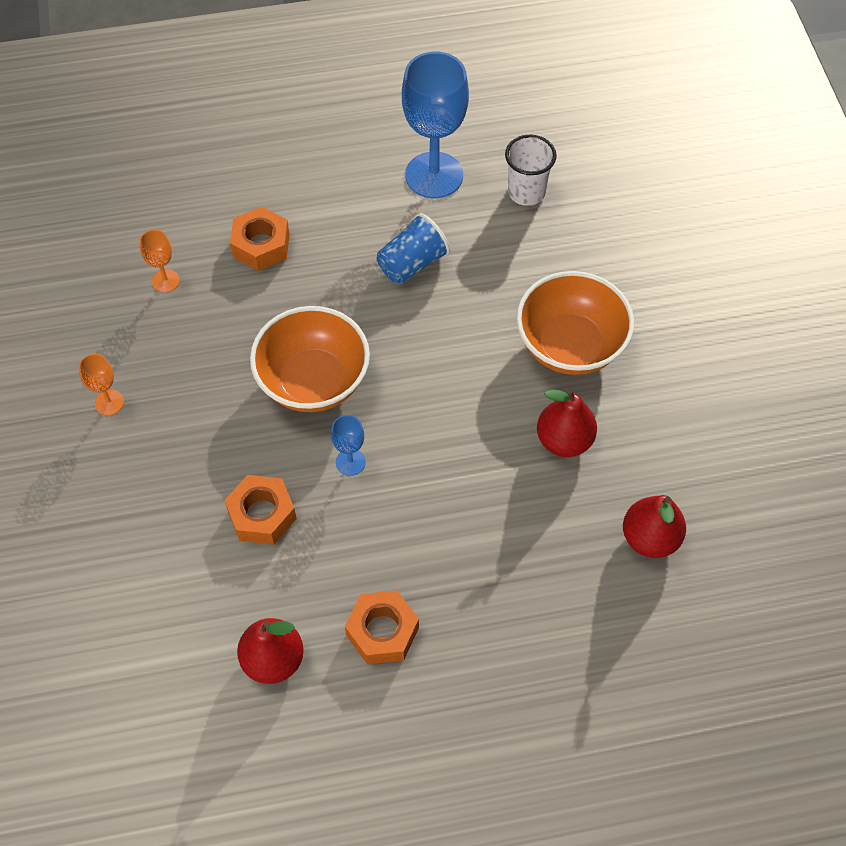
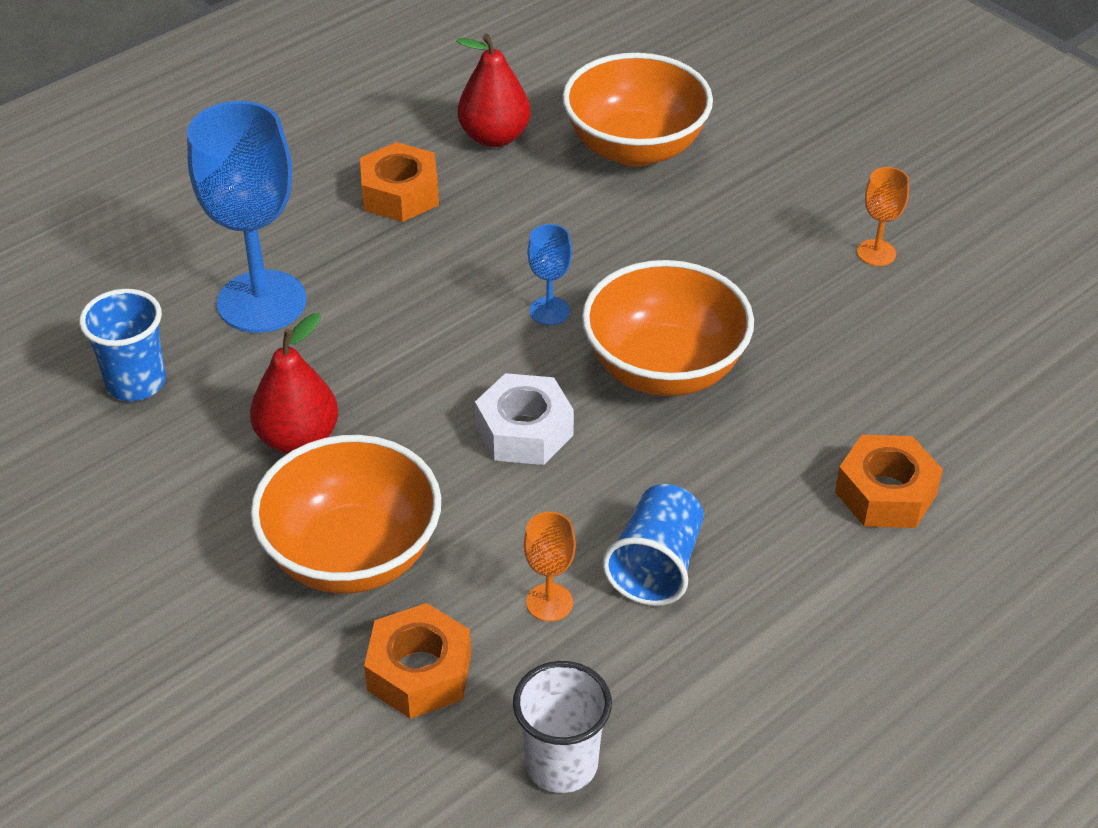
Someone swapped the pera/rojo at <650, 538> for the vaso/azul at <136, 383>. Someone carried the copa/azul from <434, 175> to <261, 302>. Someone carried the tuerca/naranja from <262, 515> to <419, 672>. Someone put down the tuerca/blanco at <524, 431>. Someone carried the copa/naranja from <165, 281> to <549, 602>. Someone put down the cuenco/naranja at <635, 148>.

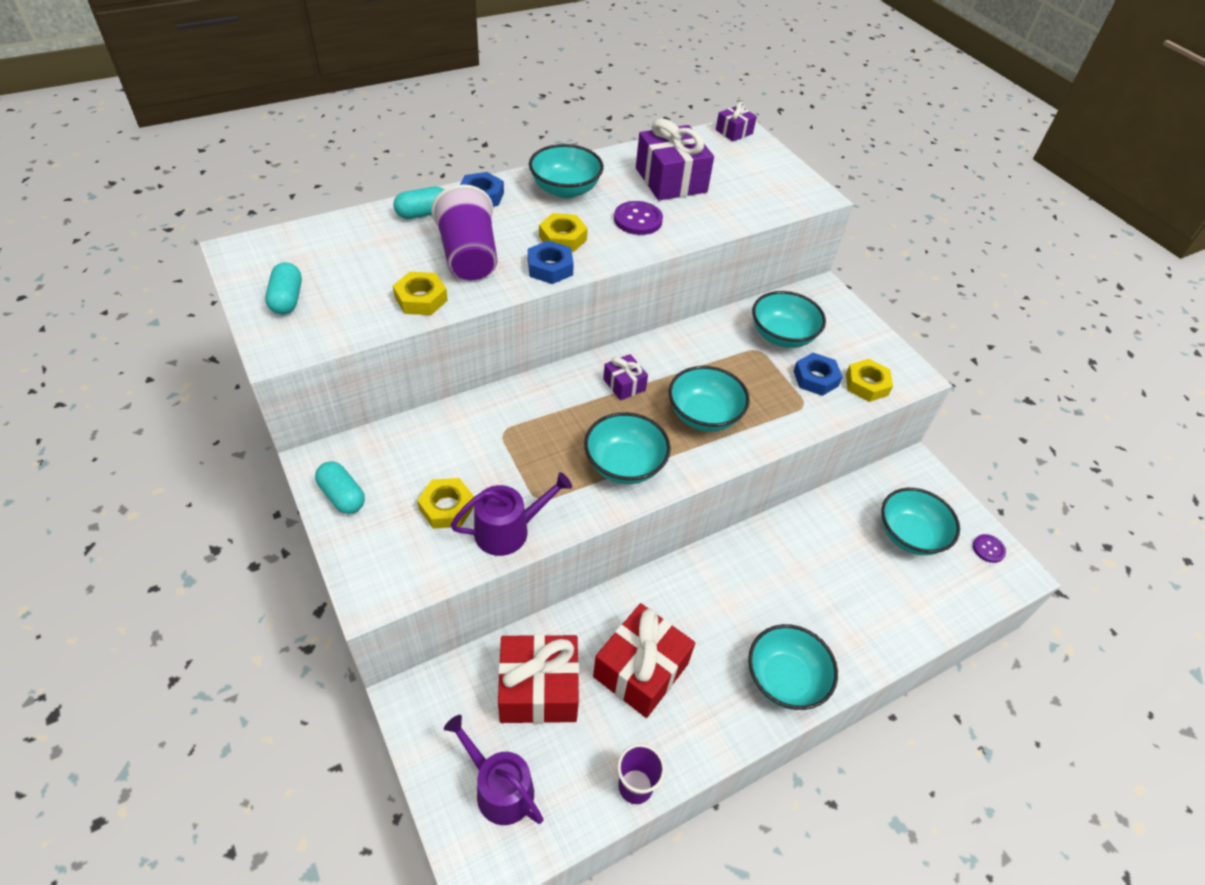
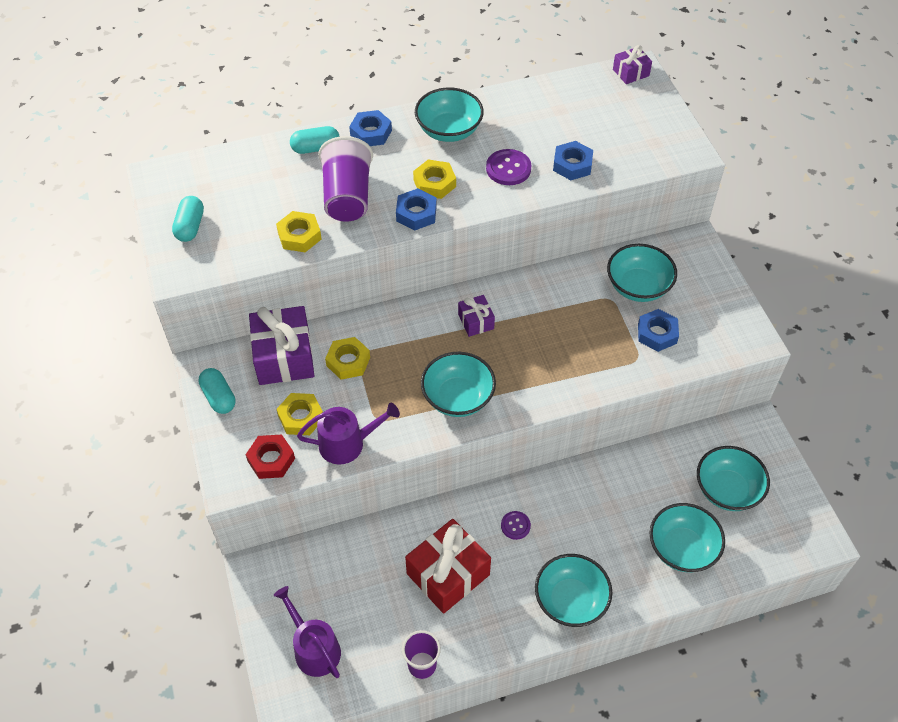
Someone put down the tuerca/rojo at <271, 459>. Someone carried the regalo/morado from <671, 180> to <284, 357>. Someone carried the tuerca/amarillo from <866, 384> to <348, 361>. Someone carried the botón/morado from <988, 549> to <515, 526>. Someone put down the tuerca/azul at <572, 165>. Someone carried the cuenco/turquesa from <704, 415> to <682, 548>. Someone took away the regalo/rojo at <538, 689>.

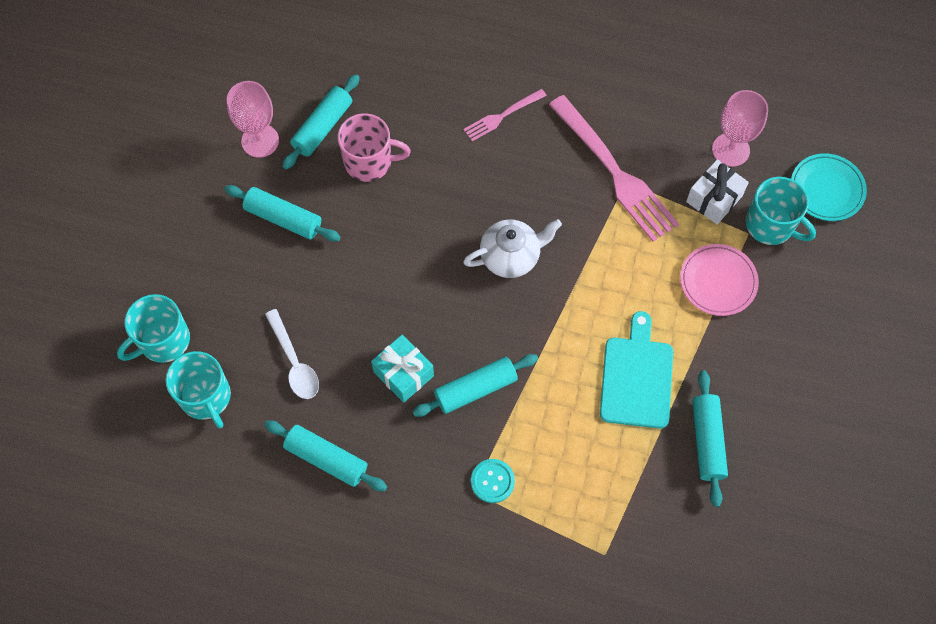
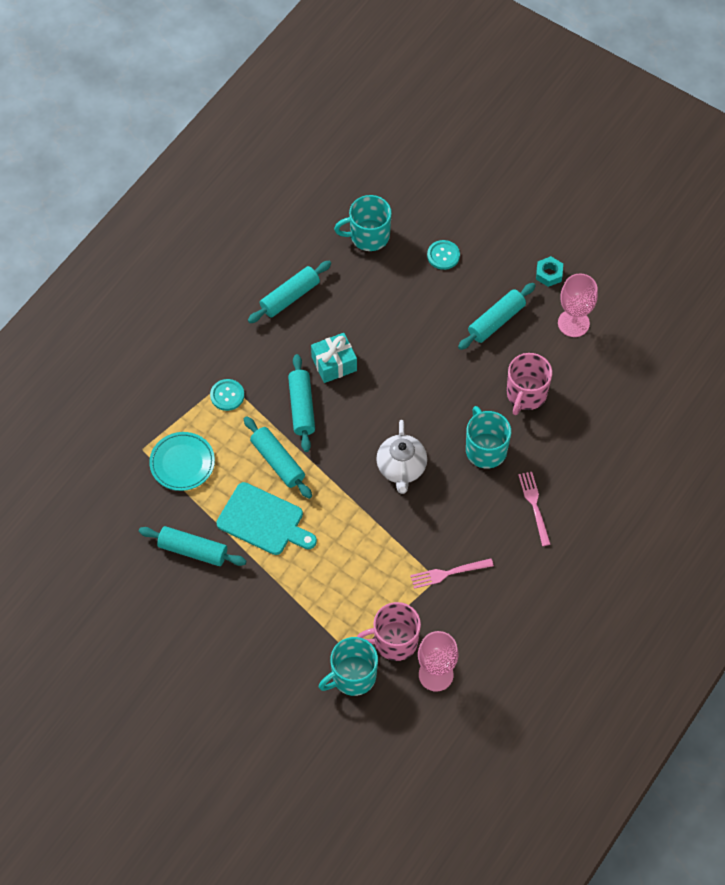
Someone carried the plato/turquesa from <826, 189> to <182, 463>. Someone carried the rodillo/turquesa from <322, 127> to <278, 461>. Someone swapped the regalo/blanco at <714, 199> for the taza/rosa at <394, 641>. Someone scaled the tenedor/rosa at <615, 172> by 0.51. Someone put down the botón/turquesa at <443, 255>. Someone carried the taza/turquesa from <163, 341> to <485, 449>. Someone put down the tuerca/turquesa at <549, 274>. Someone took away the cuchara/blanco at <294, 362>. Someone took away the plato/rosa at <718, 282>.

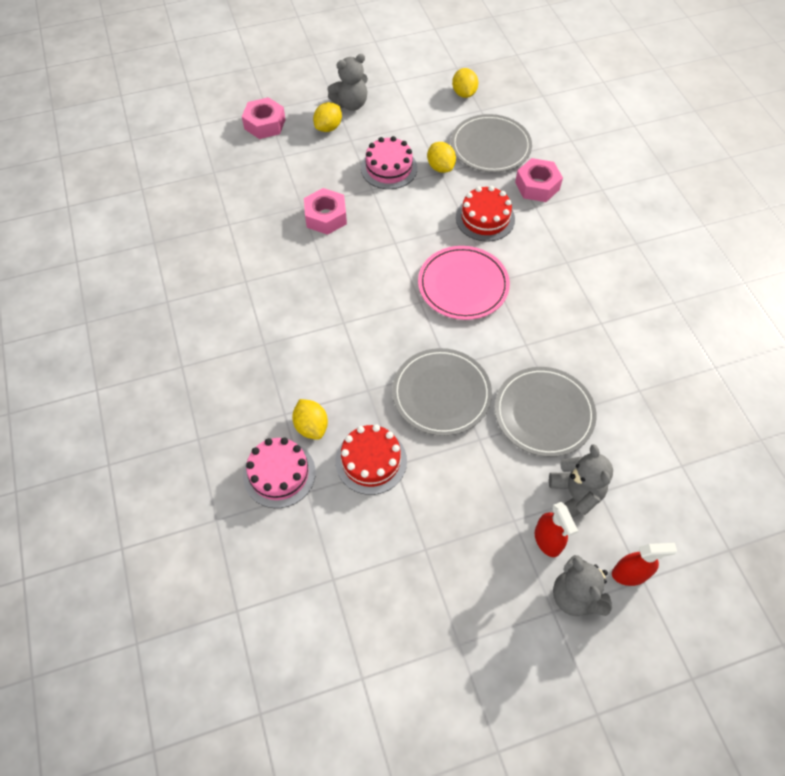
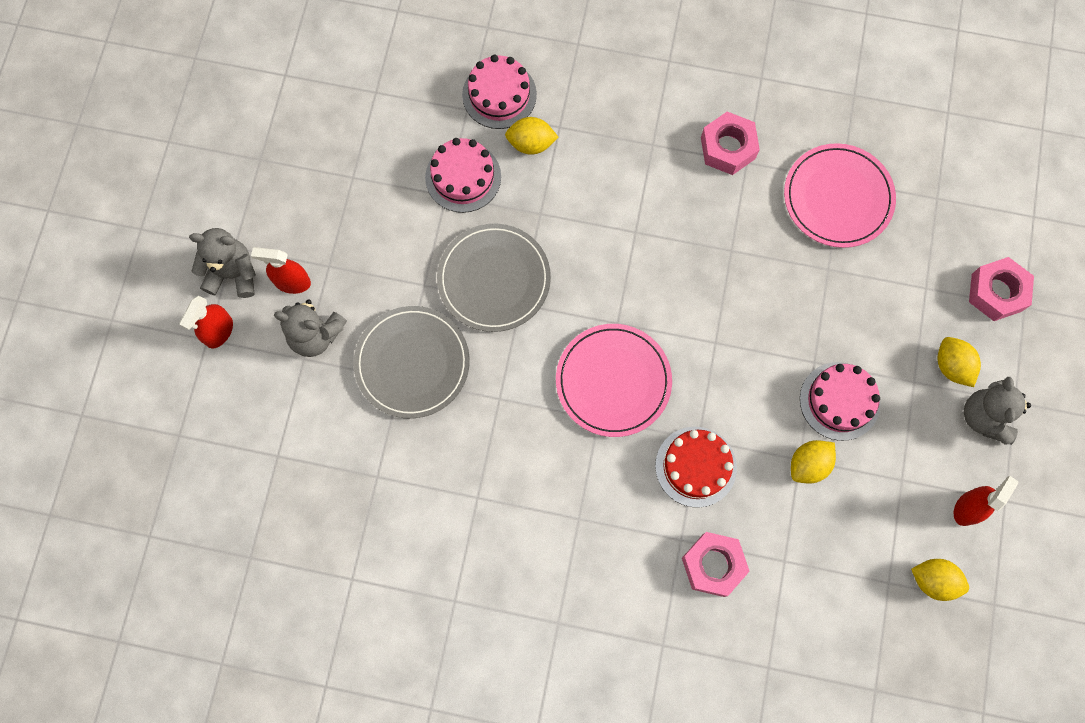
Someone repainted the tarta/rojo at <371, 461>, which became the tarta/rosa at <463, 177>. Someone carried the tuerca/rosa from <326, 217> to <728, 148>. Someone put down the plato/rosa at <838, 197>. Someone rotated the limón/amarillo at <440, 167> by 45 degrees counterclockwise. Someone put down the pulverizador/rojo at <968, 508>. Someone took away the plato/gris at <490, 146>.

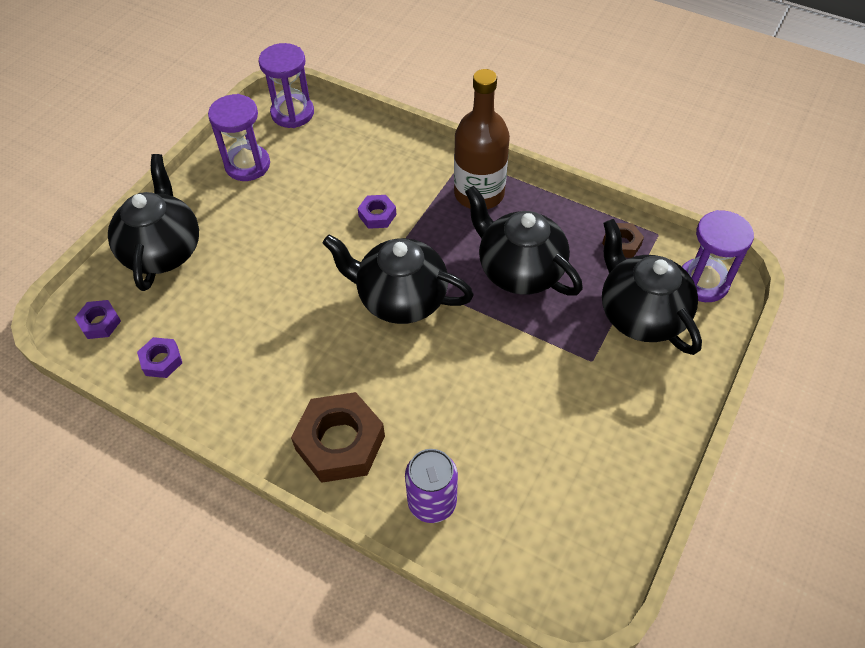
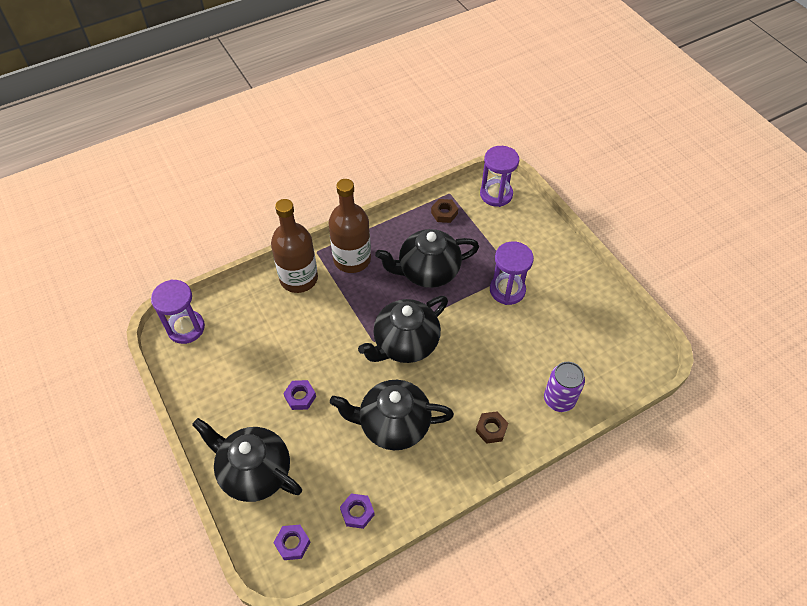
Someone put down the botella/marrón at <299, 278>. Someone carried the tuerca/morado from <377, 215> to <300, 397>. Someone carried the tetera/negro from <640, 314> to <393, 425>. Someone scaled the tuerca/marrón at <340, 442> by 0.51. Someone carried the reloj de arena/morado from <247, 165> to <507, 290>.

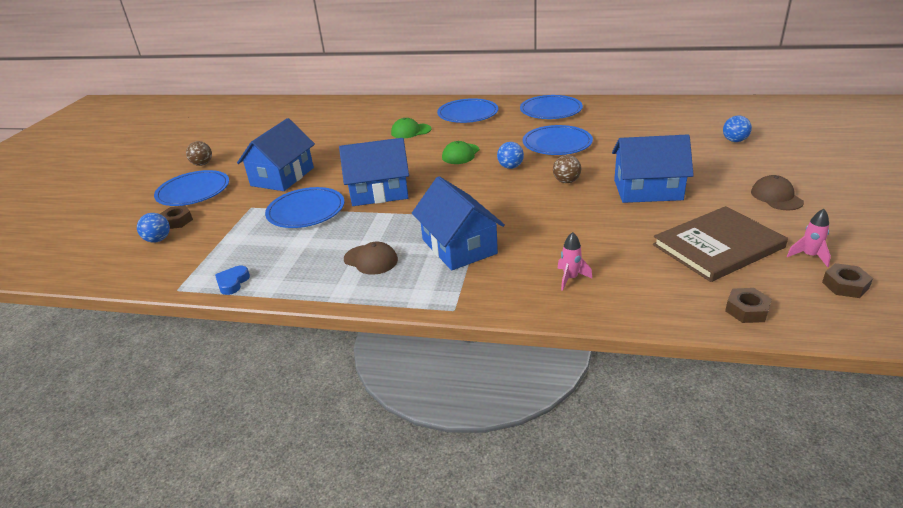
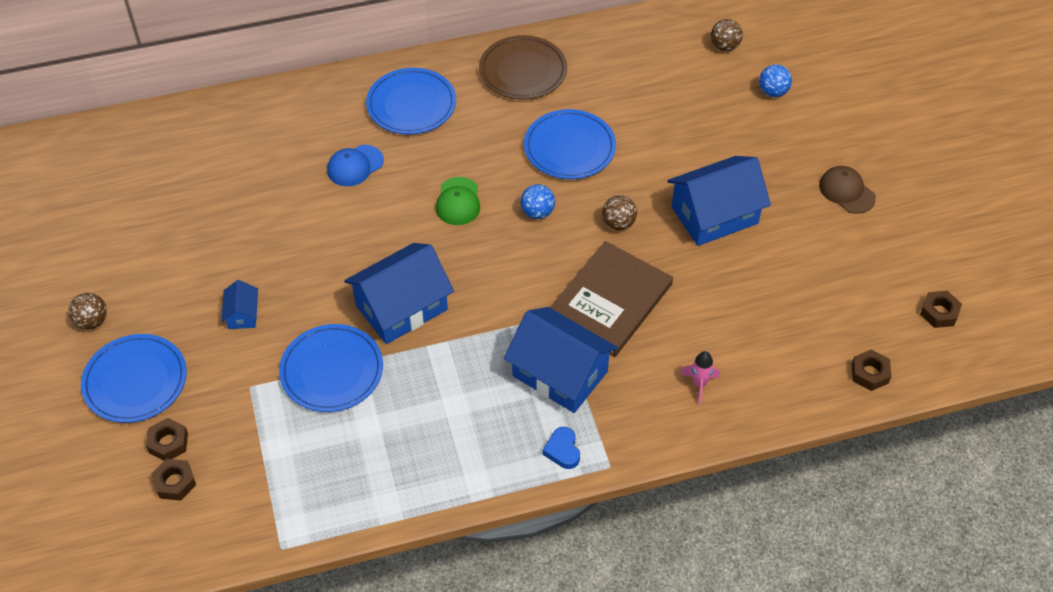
Someone swapped the pelota/azul at <158, 240> for the tuerca/marrón at <175, 482>. Someone scaled the casa/azul at <282, 177> by 0.46. Someone repainted the gorra/verde at <411, 131>, which became the gorra/azul at <355, 166>. Someone repainted the plato/azul at <550, 110>, which became the plato/marrón at <523, 71>. Someone carried the corazón/azul from <232, 283> to <562, 450>. Someone carried the libro/marrón from <718, 246> to <609, 301>. Someone put down the pelota/marrón at <724, 46>. Someone took away the gorra/marrón at <371, 260>. Someone took away the cohete/rosa at <809, 256>.

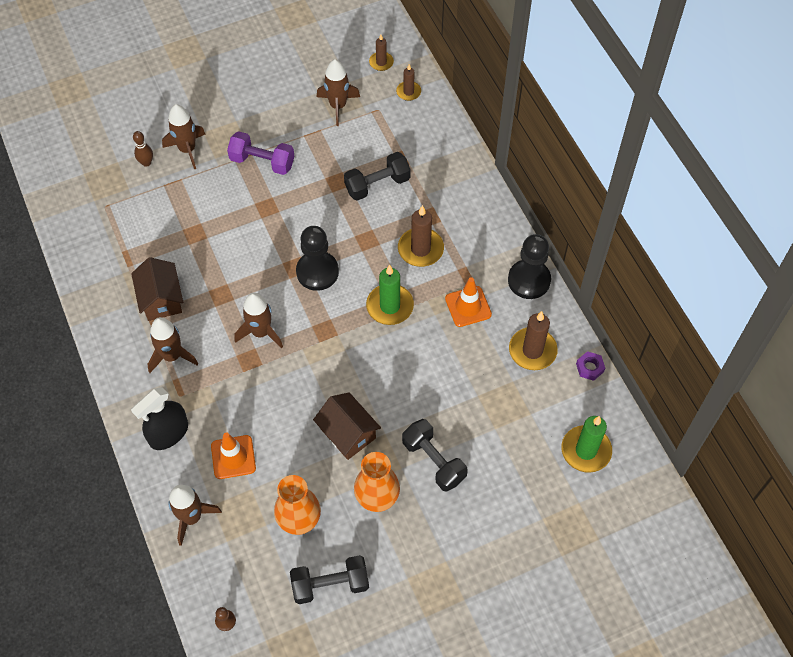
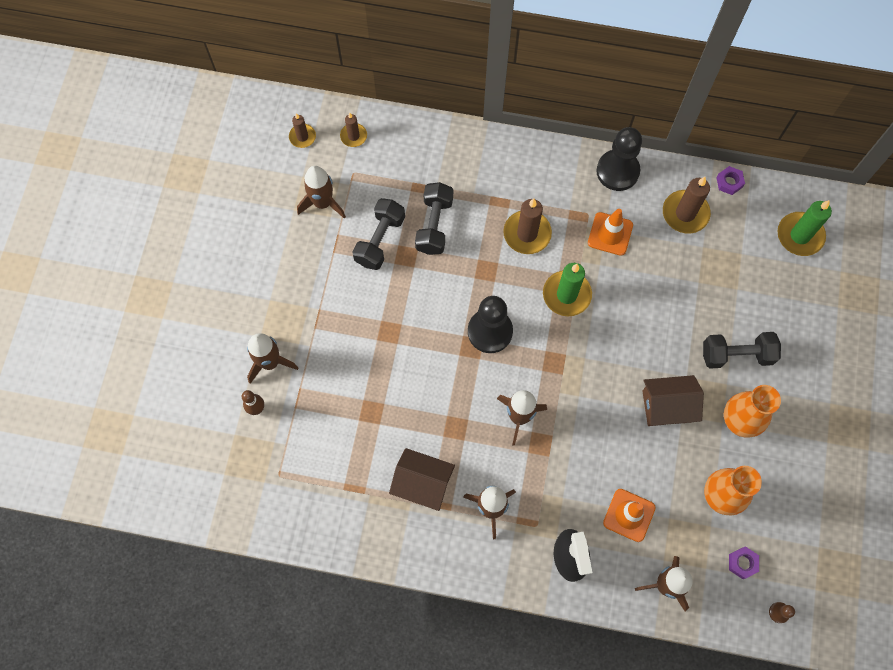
Someone carried the mancuerna/negro from <330, 584> to <380, 240>. Someone put down the tuerca/morado at <742, 563>. Someone took away the mancuerna/morado at <262, 162>.

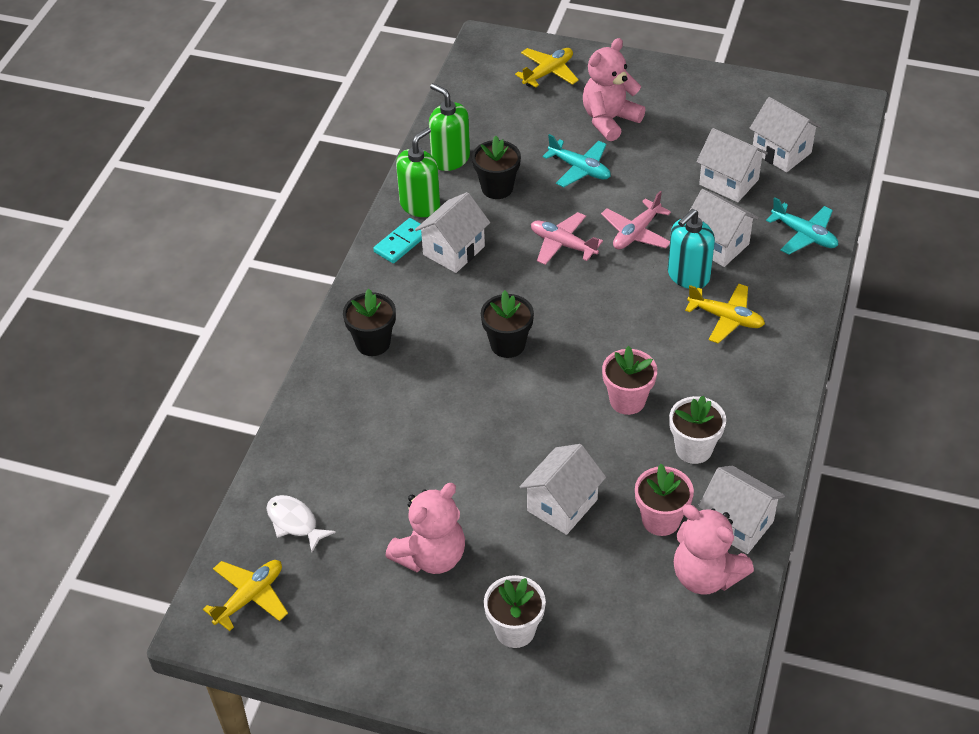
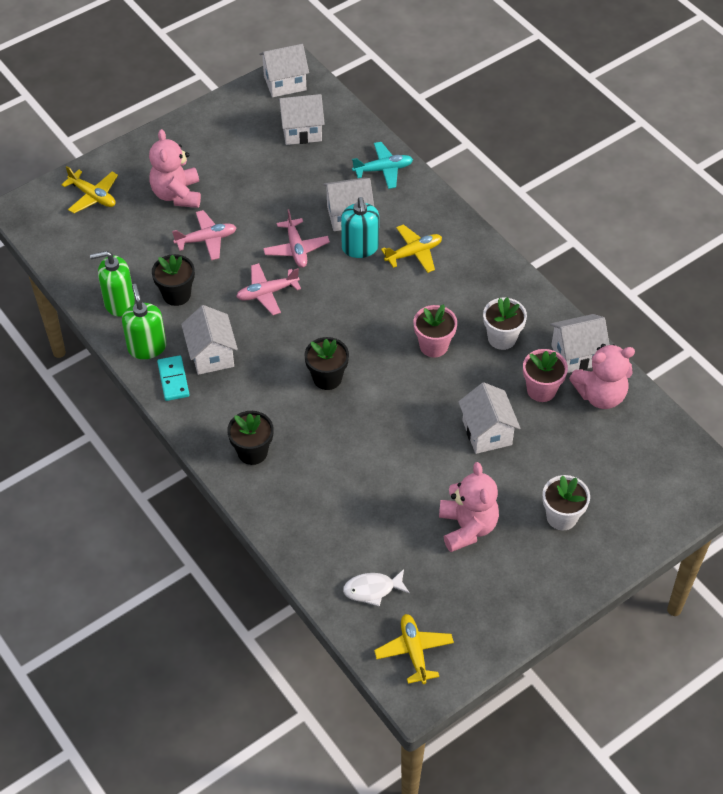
Someone rotated the avión/amarillo at <548, 72> by 135 degrees clockwise. Someone repainted the avión/turquesa at <579, 169>, which became the avión/rosa at <206, 239>. Someone carried the casa/blanco from <729, 182> to <285, 83>.

